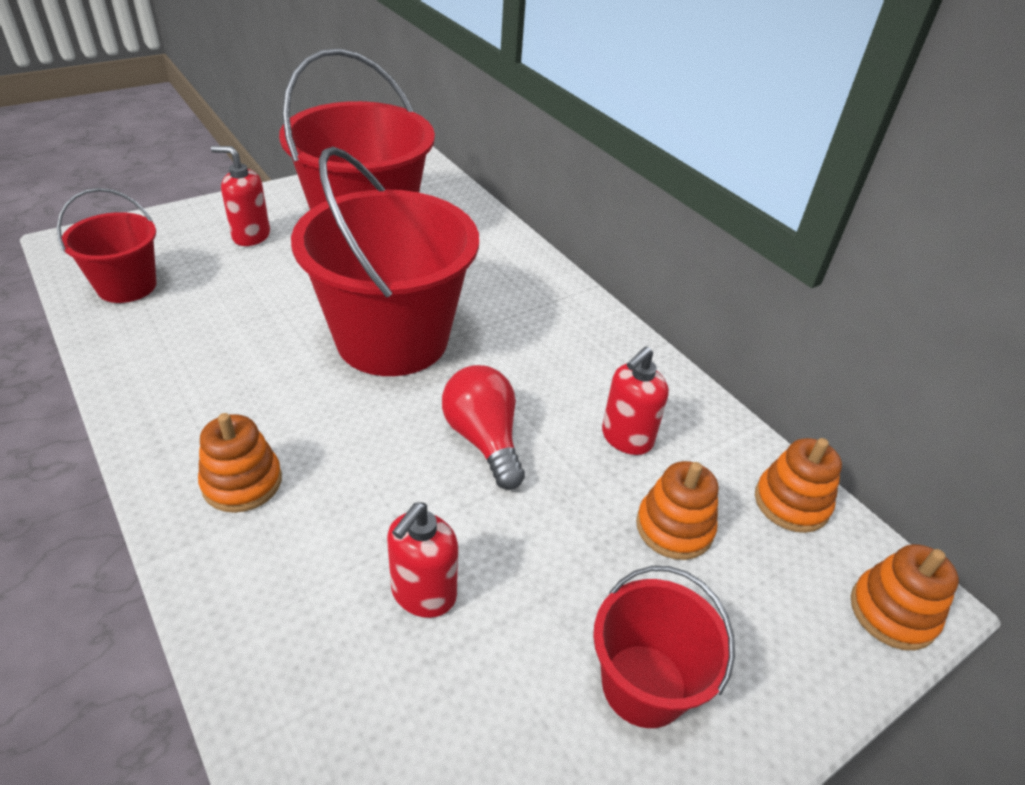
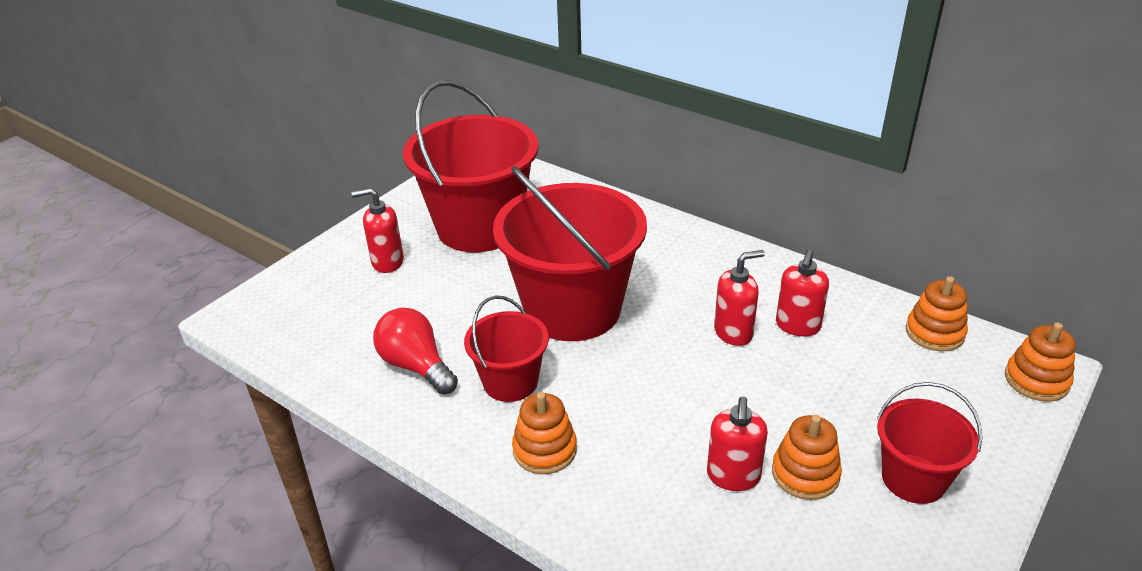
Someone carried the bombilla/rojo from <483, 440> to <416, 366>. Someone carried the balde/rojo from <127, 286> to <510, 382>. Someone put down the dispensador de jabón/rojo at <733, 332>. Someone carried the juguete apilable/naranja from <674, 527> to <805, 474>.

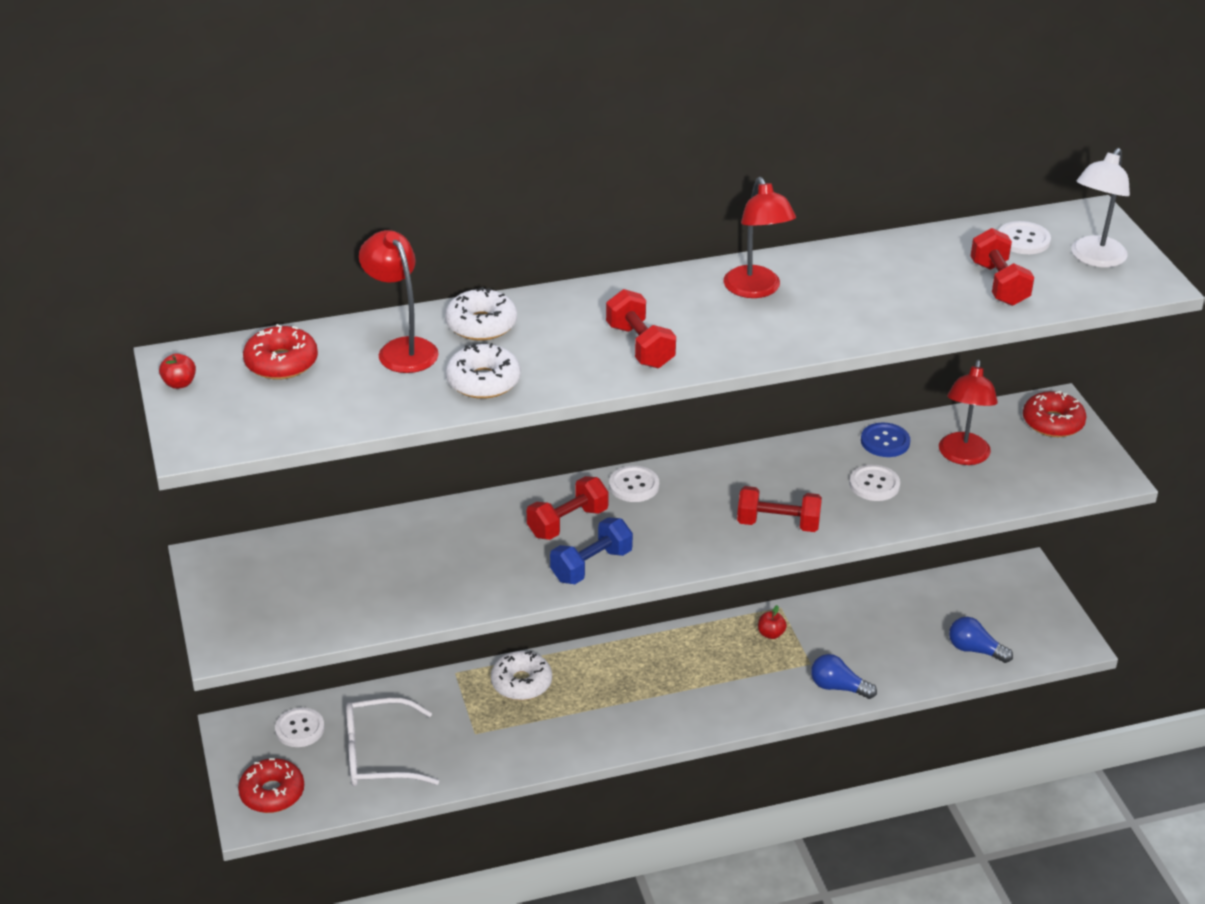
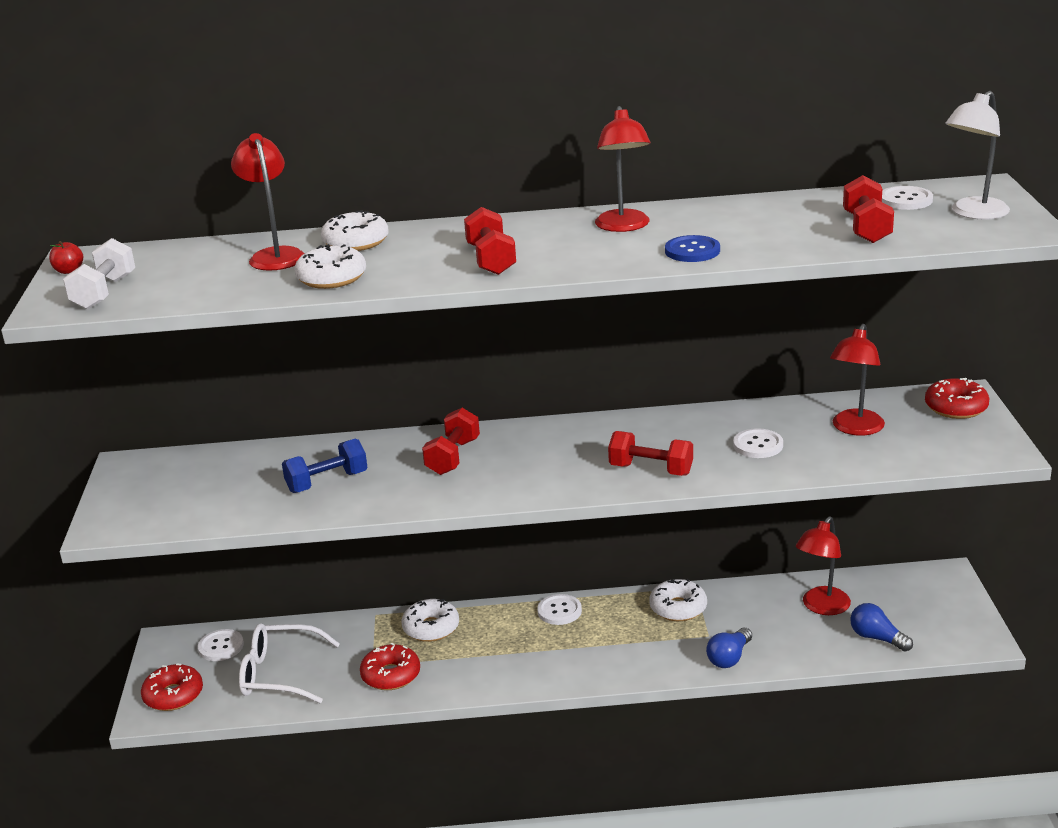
Someone put down the mancuerna/blanco at <104, 293>. Someone carried the mancuerna/azul from <591, 566> to <327, 482>. Someone carried the rosquilla/rojo from <281, 363> to <391, 675>. Someone rotated the mancuerna/rojo at <567, 523> by 45 degrees counterclockwise. Someone carried the botón/blanco from <634, 485> to <559, 611>. Someone swapped the manzana/rojo at <771, 634> for the rosquilla/blanco at <678, 608>. Someone carried the botón/azul from <885, 441> to <692, 251>. Someone rotated the bombilla/azul at <838, 687> by 90 degrees counterclockwise. Someone put down the lámpara/rojo at <821, 607>.

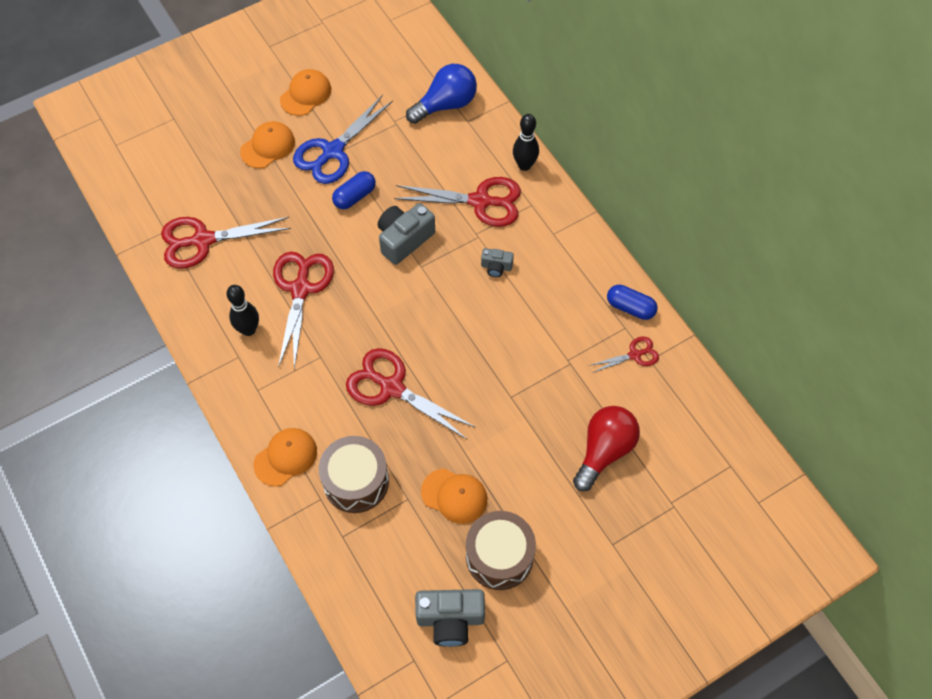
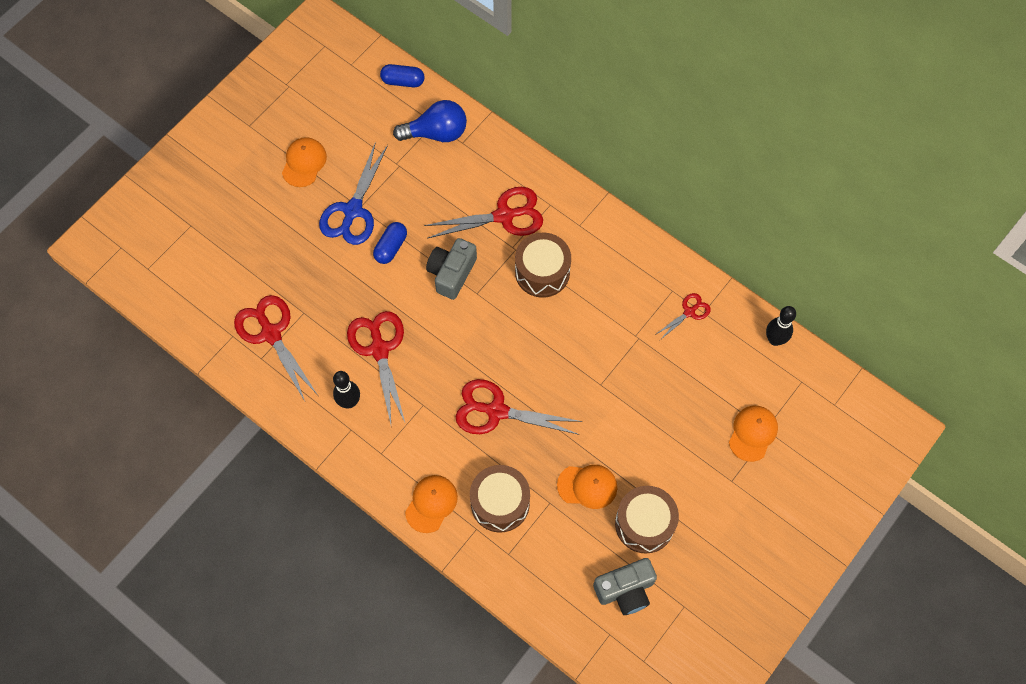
Someone rotated the tijeras/rojo at <203, 240> by 90 degrees clockwise. Someone carried the cápsula/azul from <630, 307> to <403, 81>. Someone rotated the bombilla/azul at <445, 105> by 45 degrees clockwise. Someone swapped the cámara/gris at <496, 267> for the tambor/marrón at <542, 272>. Someone carried the gorra/naranja from <268, 146> to <752, 433>. Someone carried the bolo/negro from <524, 165> to <774, 340>. Someone took away the bombilla/rojo at <604, 451>.

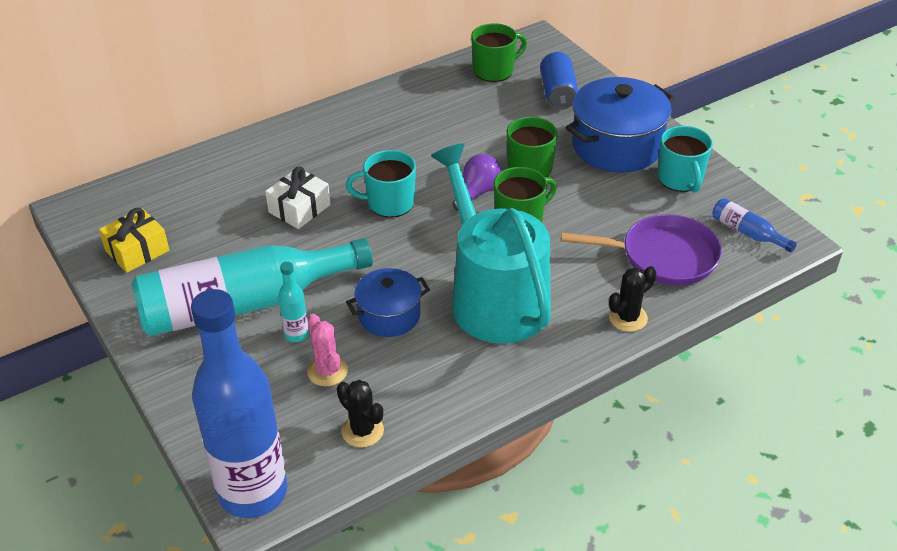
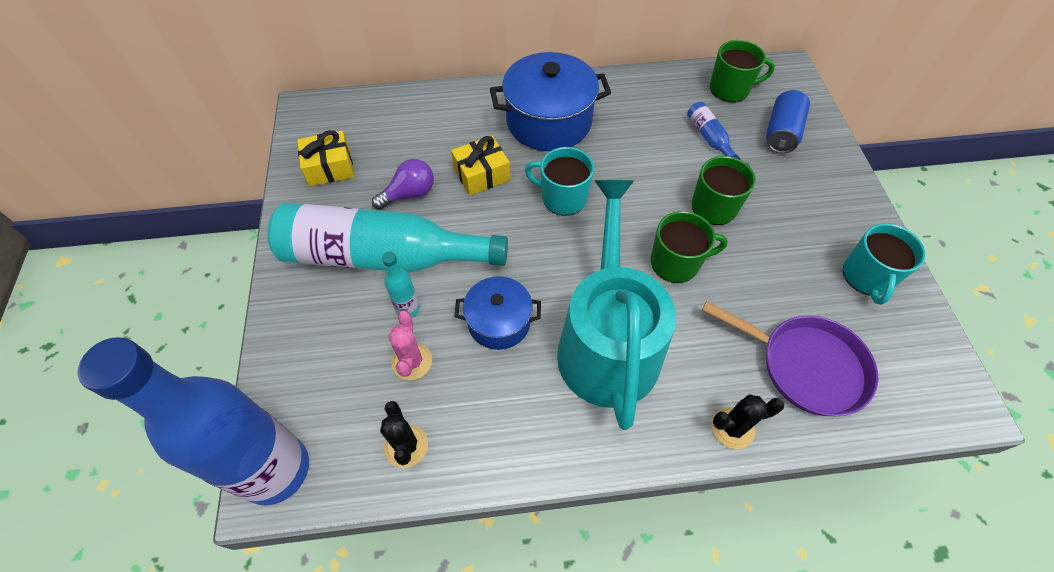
Someone carried the bombilla/morado from <477, 192> to <409, 194>. Someone repainted the regalo/blanco at <299, 208>, which became the regalo/amarillo at <481, 174>. Someone carried the olla/azul from <617, 146> to <549, 121>. Someone carried the botella/azul from <747, 232> to <709, 138>.

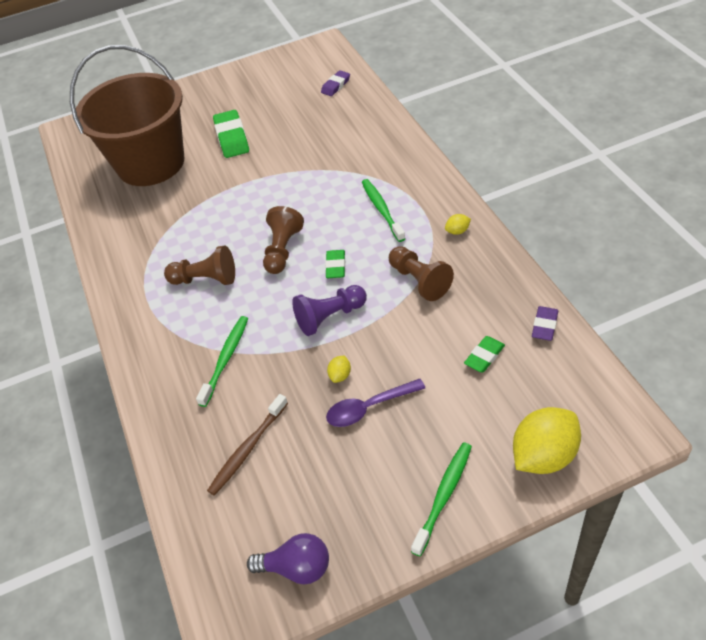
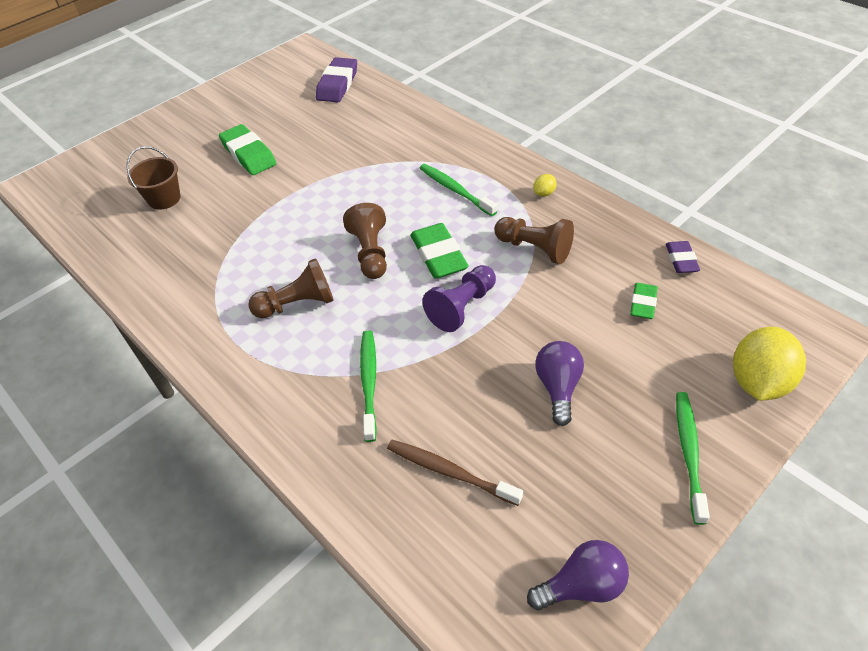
Someone scaled the balde/marrón at <151, 163> by 0.40. Someone scaled the goma de borrar/morado at <336, 86> by 1.69. Someone rotated the cepillo de dientes/marrón at <248, 449> by 105 degrees clockwise. Someone scaled the goma de borrar/verde at <335, 266> by 1.69. Someone swapped the cuchara/morado at <368, 408> for the bombilla/morado at <558, 387>. Someone took away the limón/amarillo at <340, 375>.

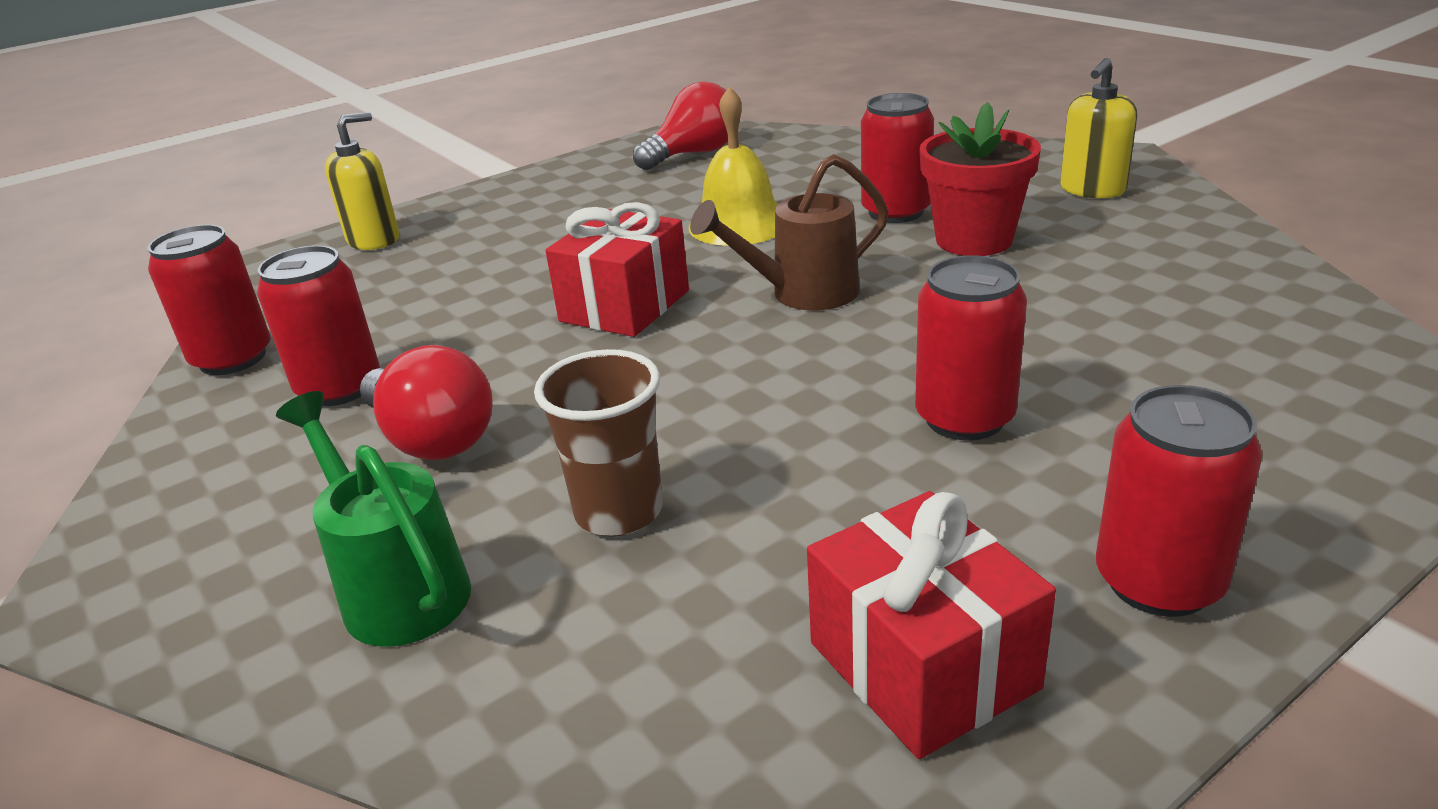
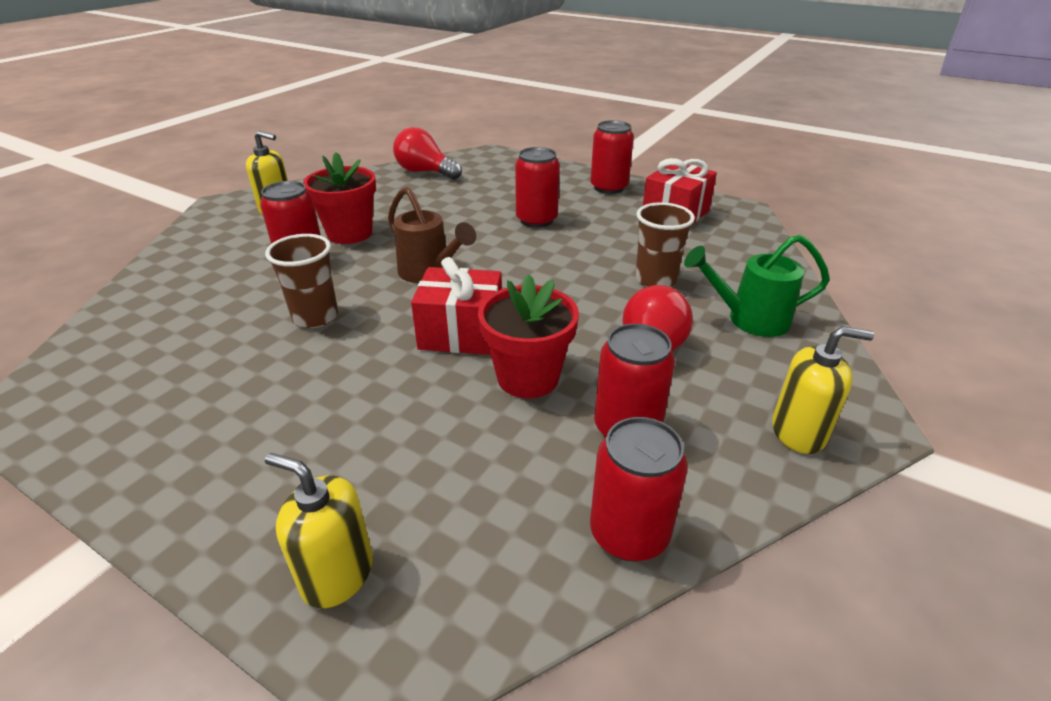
Someone swapped the campana/amarillo at <739, 224> for the vaso/marrón at <315, 317>. Someone carried the bombilla/rojo from <694, 154> to <425, 172>. Someone put down the maceta/rojo at <528, 377>. Someone rotated the regadera/verde at <398, 588> by 60 degrees clockwise. Someone put down the dispensador de jabón/amarillo at <798, 432>.

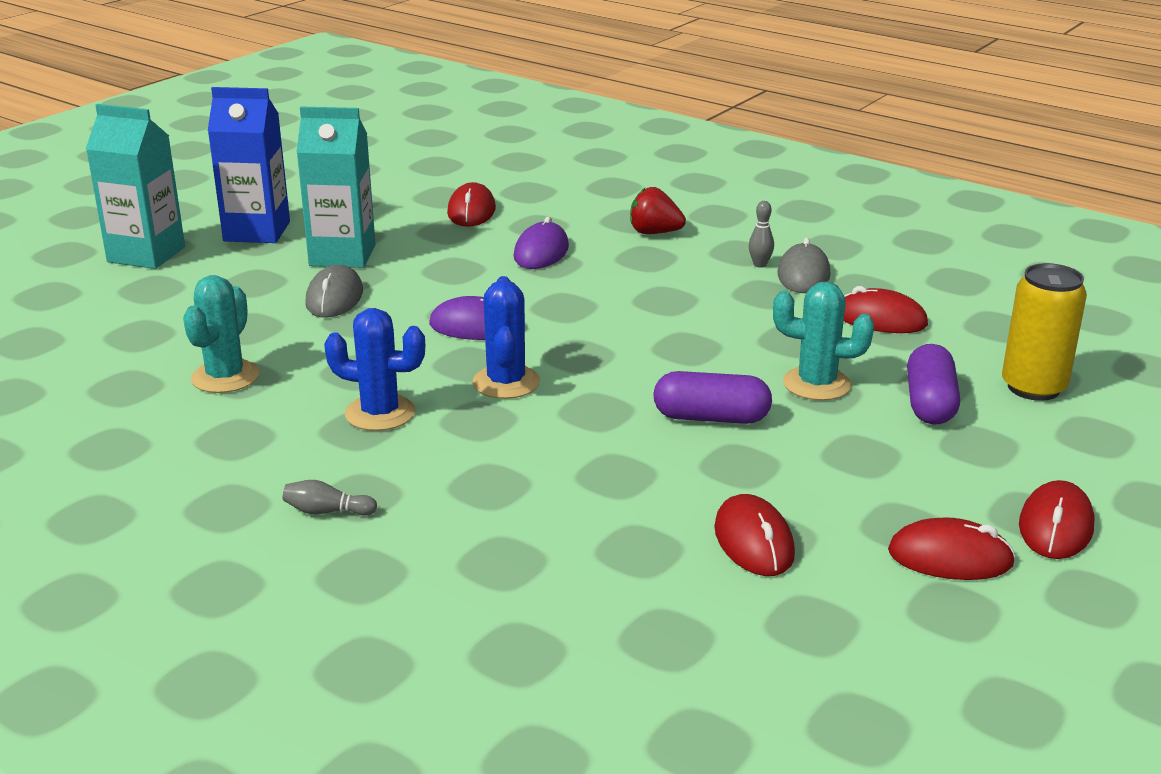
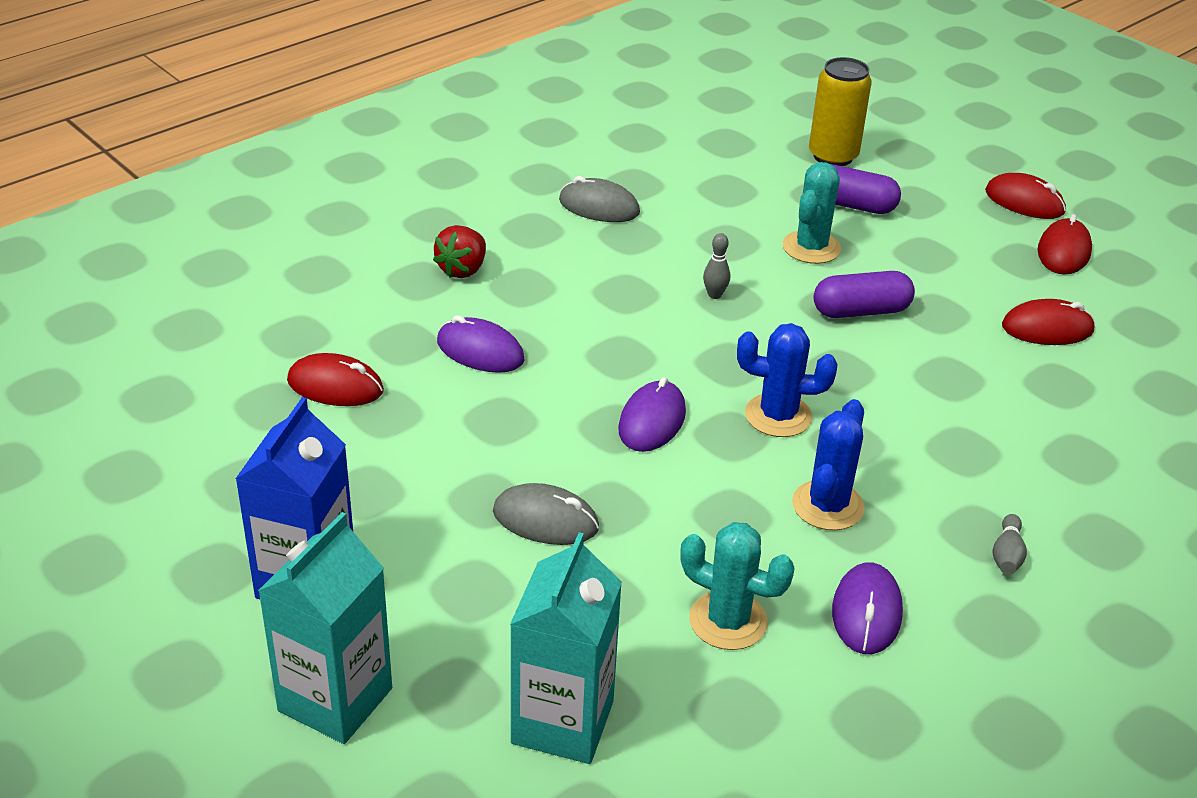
Someone carried the cartón de leche/turquesa from <342, 255> to <562, 722>. Someone carried the bolo/gris from <760, 265> to <714, 295>. Someone rotated the cápsula/morado at <711, 418> by 60 degrees clockwise. Someone put down the ratón/morado at <866, 612>. Someone took away the ratón/rojo at <880, 319>.

